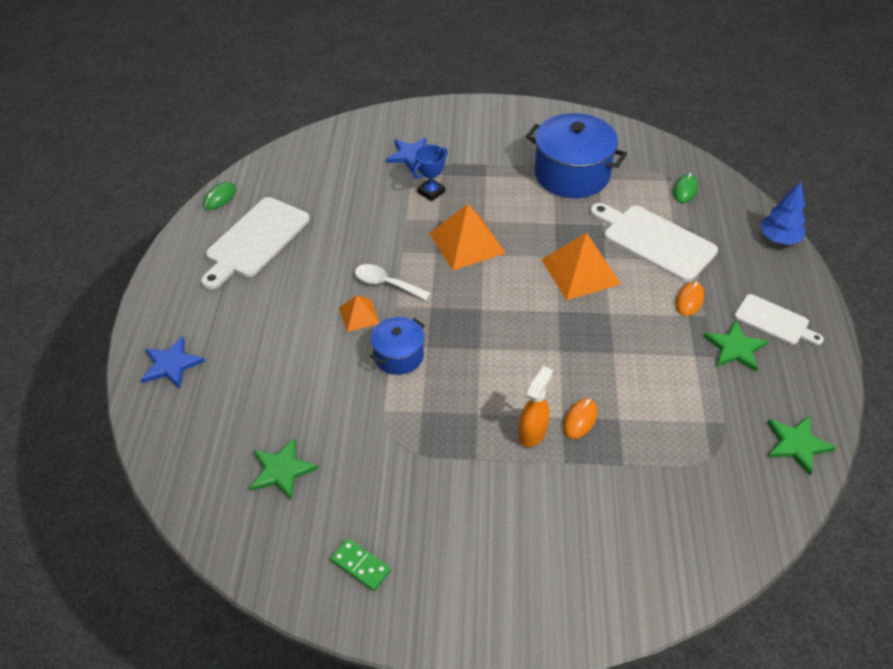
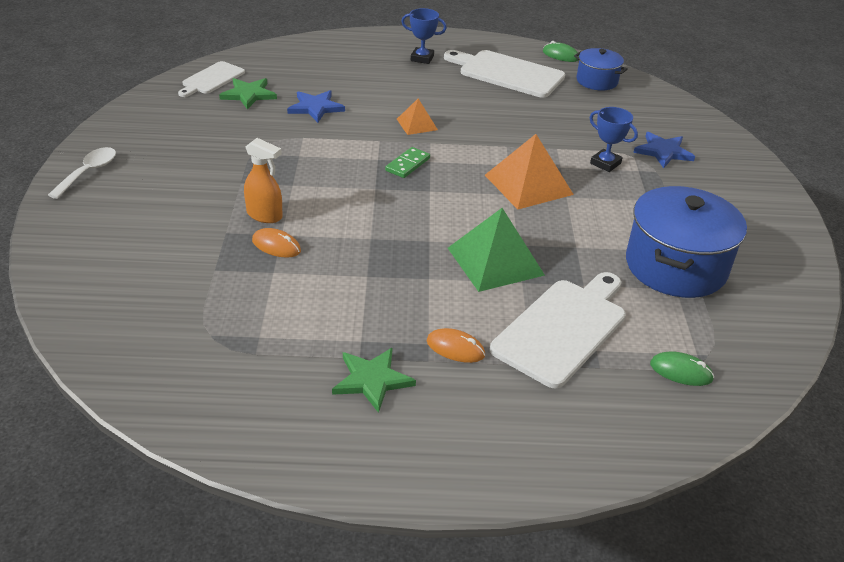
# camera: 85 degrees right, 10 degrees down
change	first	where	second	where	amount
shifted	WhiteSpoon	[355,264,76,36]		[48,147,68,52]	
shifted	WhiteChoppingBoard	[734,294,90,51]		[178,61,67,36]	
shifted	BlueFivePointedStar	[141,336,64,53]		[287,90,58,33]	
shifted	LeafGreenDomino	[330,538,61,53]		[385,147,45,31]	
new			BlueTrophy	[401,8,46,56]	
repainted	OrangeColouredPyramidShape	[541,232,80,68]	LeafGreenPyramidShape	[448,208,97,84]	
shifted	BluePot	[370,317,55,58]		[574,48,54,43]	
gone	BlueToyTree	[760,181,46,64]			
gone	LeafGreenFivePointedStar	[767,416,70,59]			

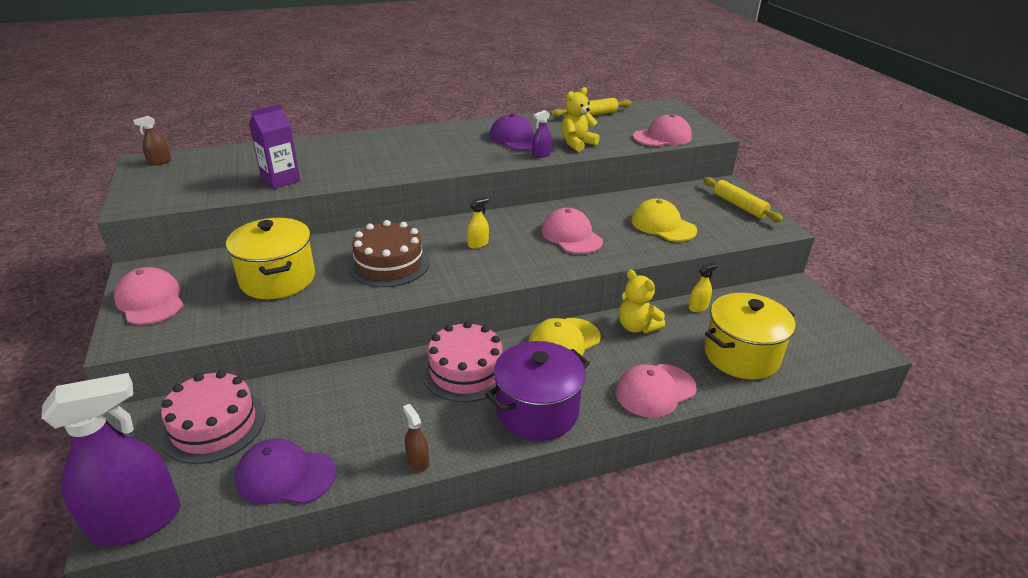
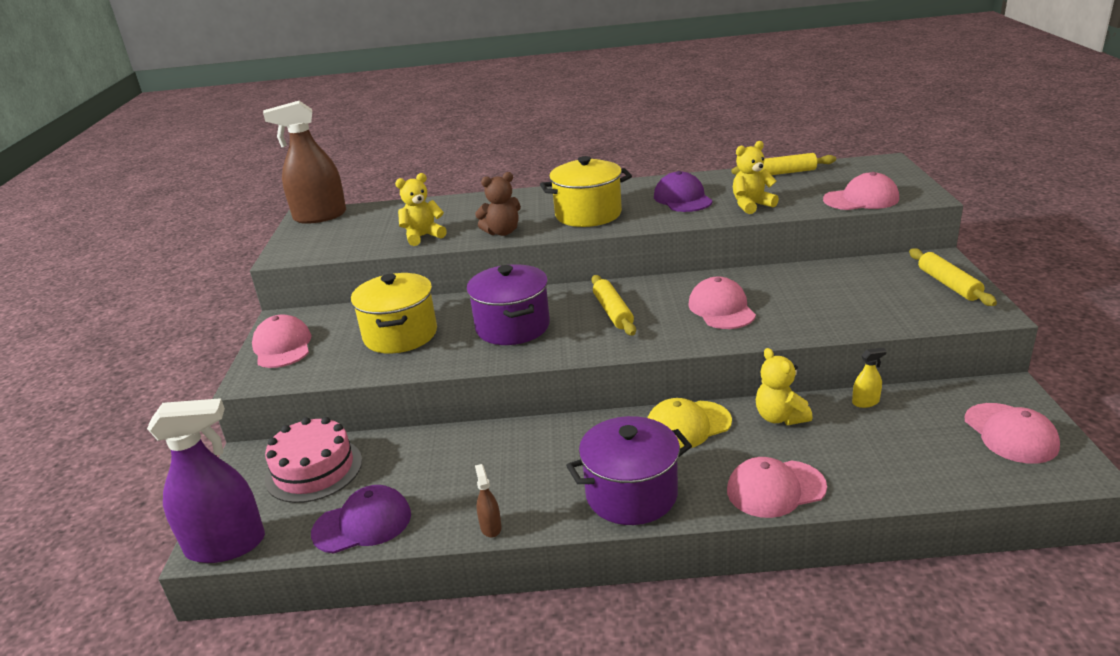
# camera: 20 degrees right, 5 degrees down
change	first	where	second	where	amount
scaled	BrownSprayer	[133,116,38,49]		[263,101,83,123]	x2.46
rotated	VioletBaseballCap	[235,439,101,65]		[311,485,100,68]	135 degrees clockwise
swapped	VioletCarton	[249,104,51,85]	BrightYellowTeddy	[395,173,52,73]	
swapped	BrownLayerCake	[348,220,82,67]	VioletPot	[466,264,84,81]	
new			BrownTeddy	[475,172,46,64]	
shifted	BrightYellowPot	[704,293,91,87]		[540,156,92,71]	
swapped	BrightYellowSprayer	[467,197,22,52]	BrightYellowDoughRoller	[591,275,45,61]	
new			RosePinkBaseballCap	[965,403,95,61]	
gone	RosePinkLayerCake	[422,321,80,81]			
gone	VioletSprayer	[532,110,20,48]			
gone	BrightYellowBaseballCap	[631,199,66,43]			

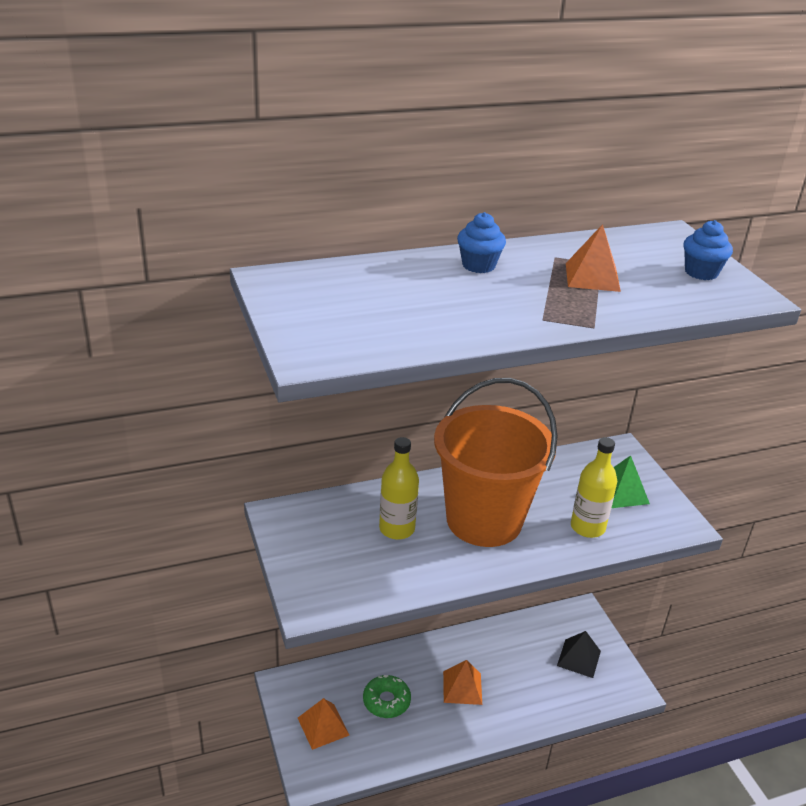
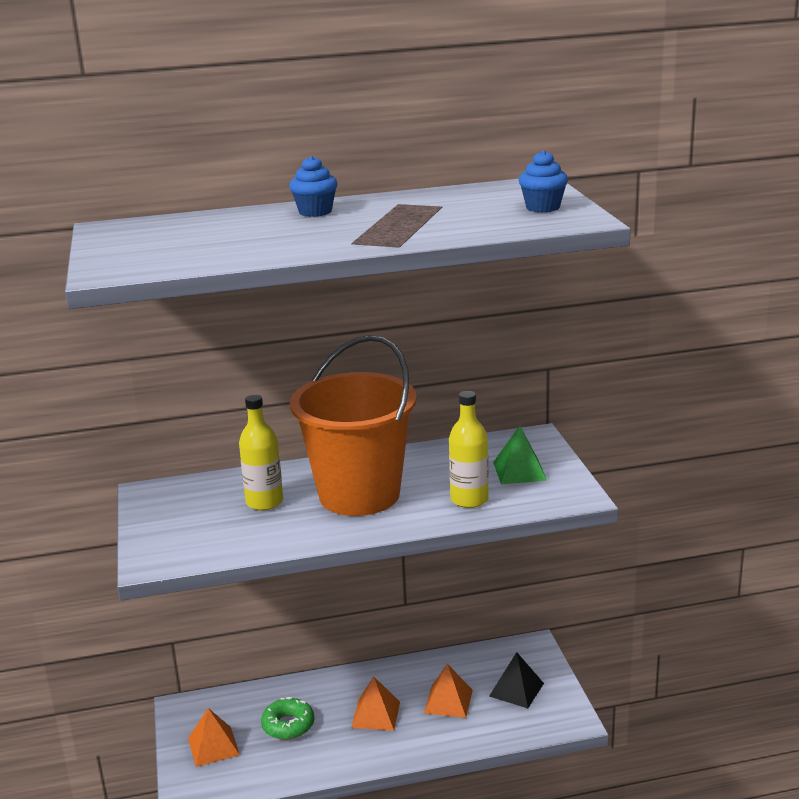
# camera: 10 degrees right, 10 degrees down
change	first	where	second	where	amount
shifted	OrangeColouredPyramidShape	[566,224,55,68]		[424,664,49,54]	

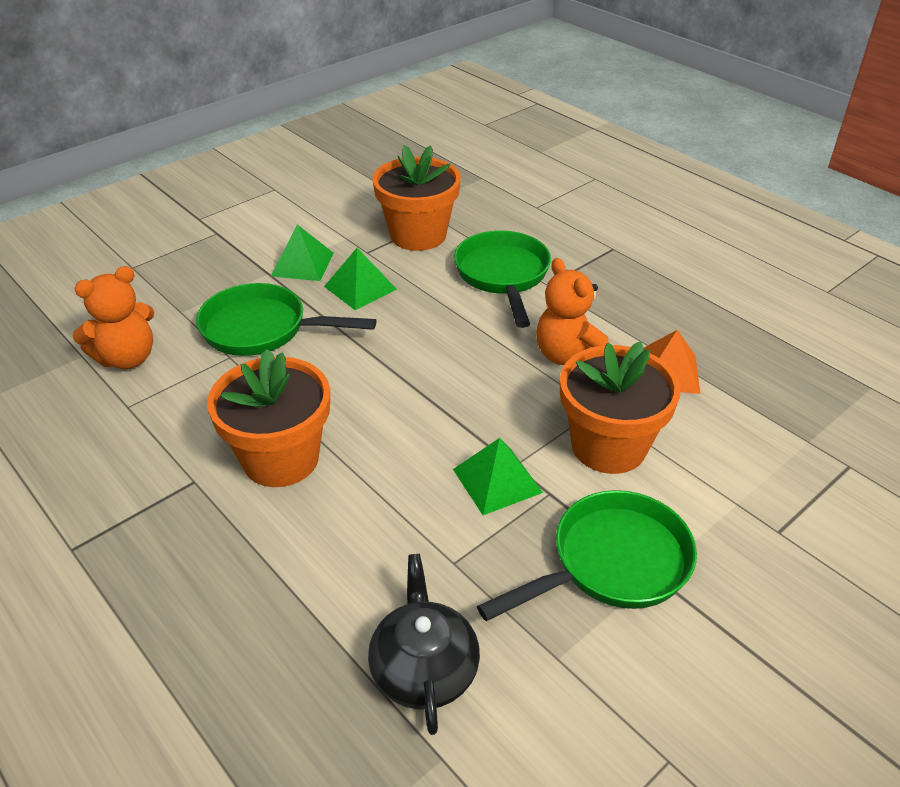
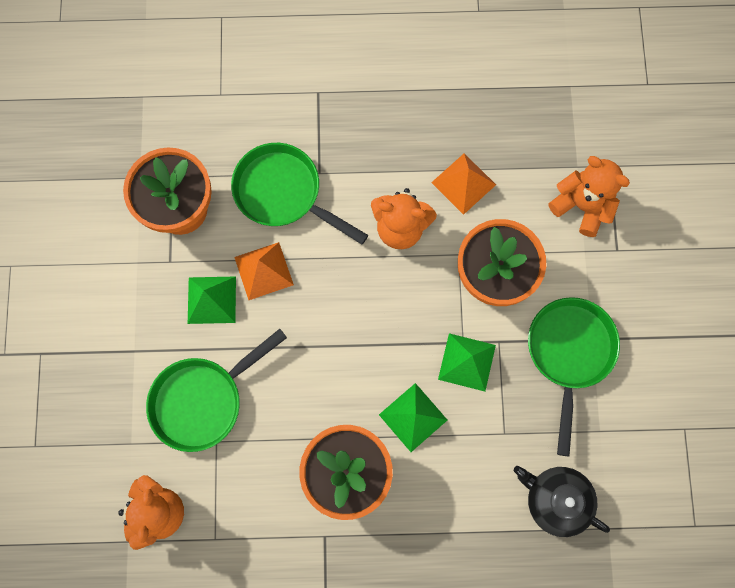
# camera: 50 degrees left, 35 degrees up
change	first	where	second	where	amount
new			OrangeColouredPyramidShape	[234,242,60,58]	
shifted	LeafGreenPyramidShape	[271,224,63,57]		[379,383,68,69]	
new			OrangeColouredTeddy	[549,156,81,81]	

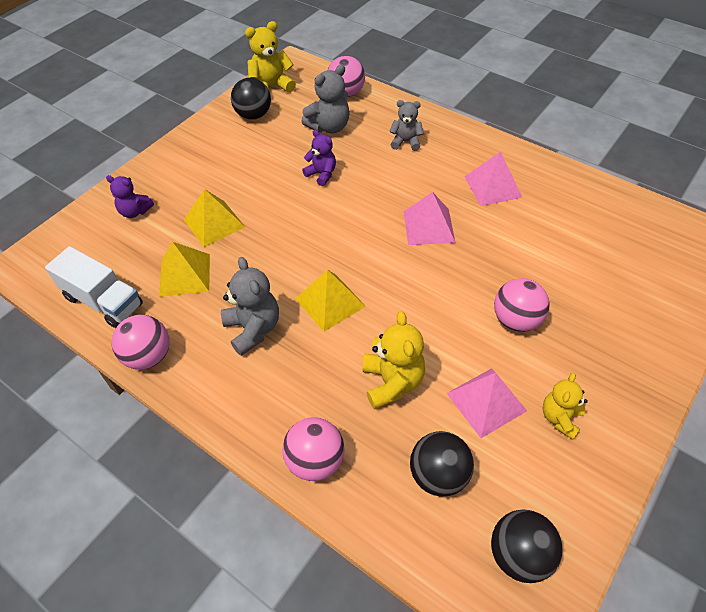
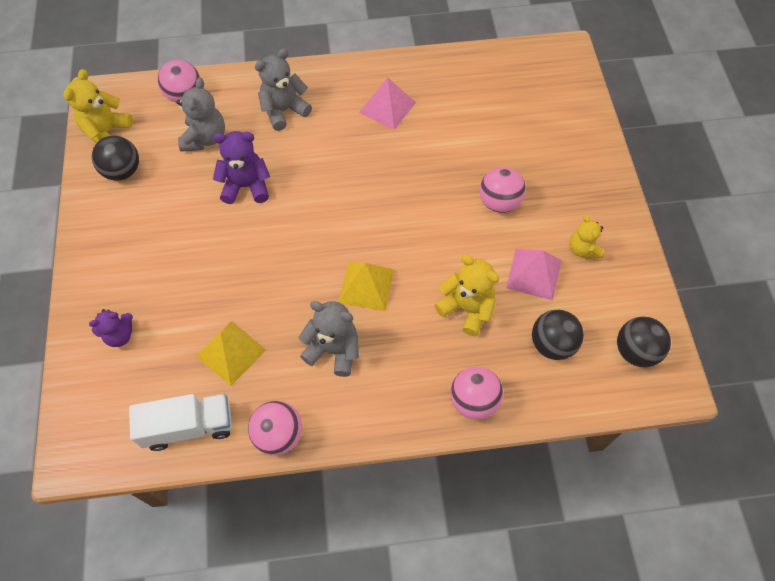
# camera: 45 degrees left, 10 degrees up
change	first	where	second	where	amount
scaled	VioletTeddy	[302,130,34,56]		[213,131,57,73]	x1.52
scaled	AshGreyTeddy	[389,100,35,51]		[255,49,57,82]	x1.52
gone	BrightYellowPyramidShape	[184,189,61,58]			
gone	RosePinkPyramidShape	[404,192,51,53]			

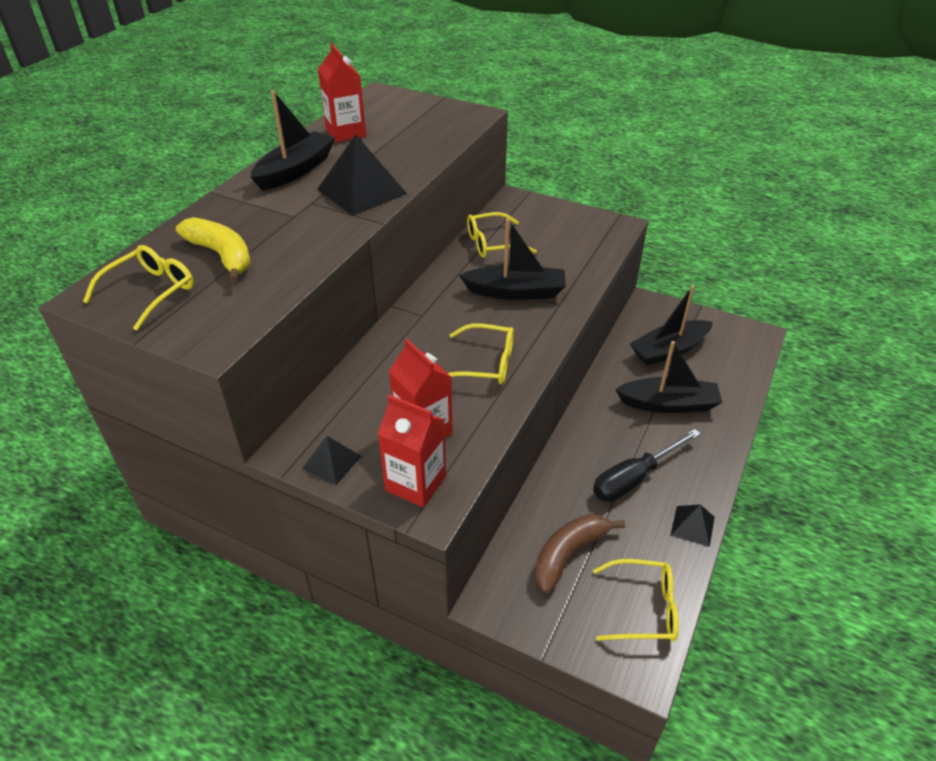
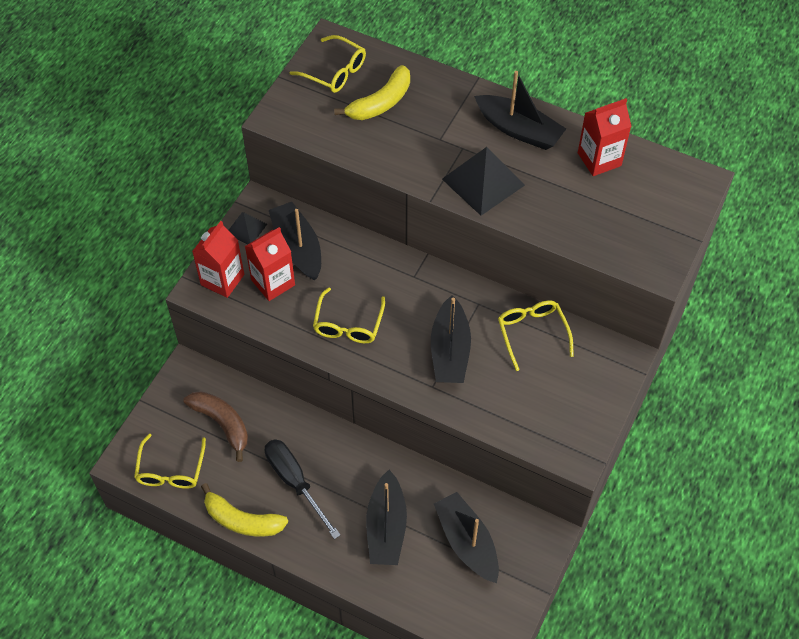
# camera: 90 degrees right, 15 degrees up
change	first	where	second	where	amount
swapped	JetBlackPyramidShape	[671,504,44,43]	BrightYellowBananaFruit	[201,483,87,54]	
new			JetBlackBoat	[269,202,52,78]	

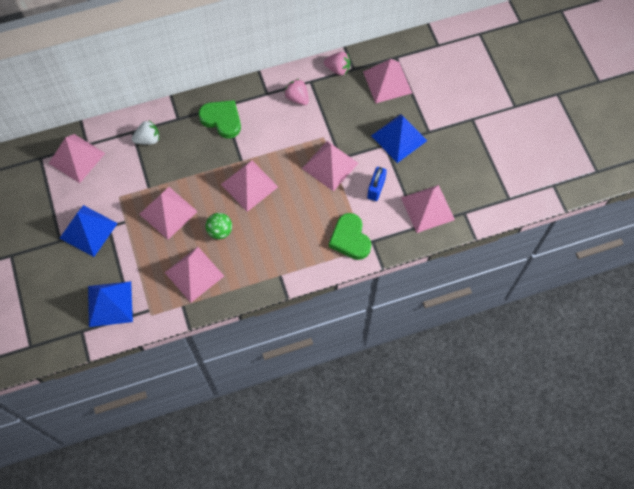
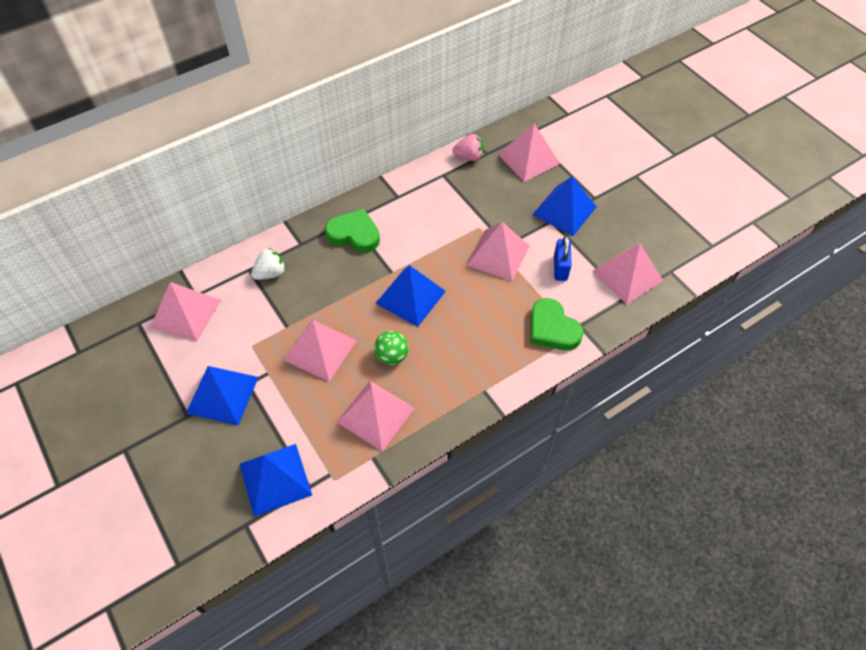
# camera: 15 degrees left, 10 degrees down
change	first	where	second	where	amount
repainted	RosePinkPyramidShape	[221,160,57,52]	BluePyramidShape	[375,265,71,62]	
gone	RosePinkToyStrawberry	[284,79,25,26]			

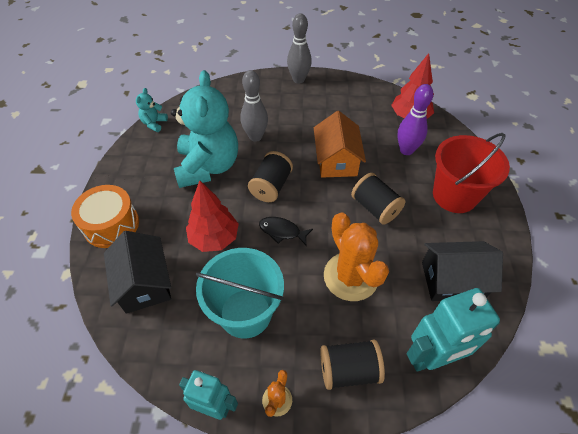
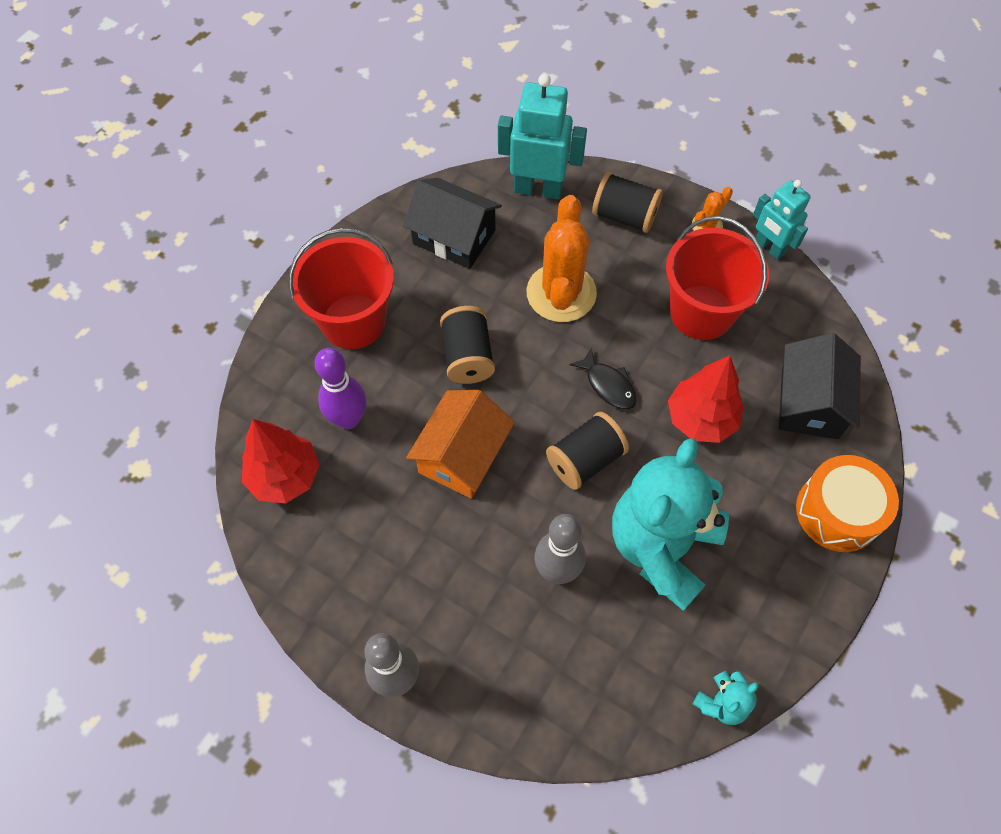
# camera: 150 degrees left, 10 degrees up
change	first	where	second	where	amount
repainted	TealBucket	[196,248,88,91]	RedBucket	[666,216,103,124]	

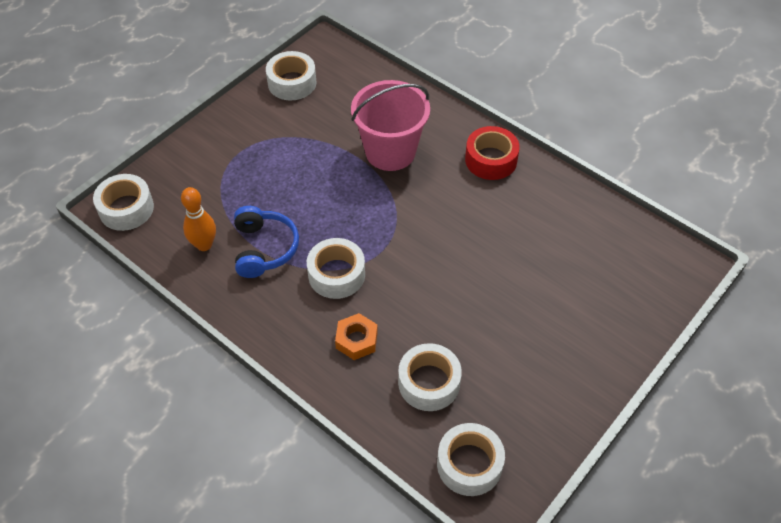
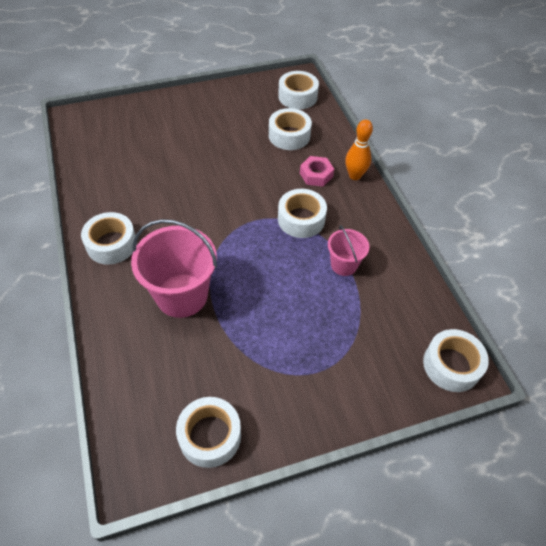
# camera: 150 degrees left, 0 degrees up
change	first	where	second	where	amount
repainted	RedStickyTape	[465,126,55,54]	WhiteStickyTape	[81,212,56,53]	
repainted	OrangeColouredHexNut	[335,313,43,47]	RosePinkHexNut	[300,156,34,31]	
swapped	BlueHeadphones	[234,206,65,72]	RosePinkBucket	[328,225,41,51]	
shifted	OrangeColouredTenpin	[181,187,35,64]		[345,119,28,61]	

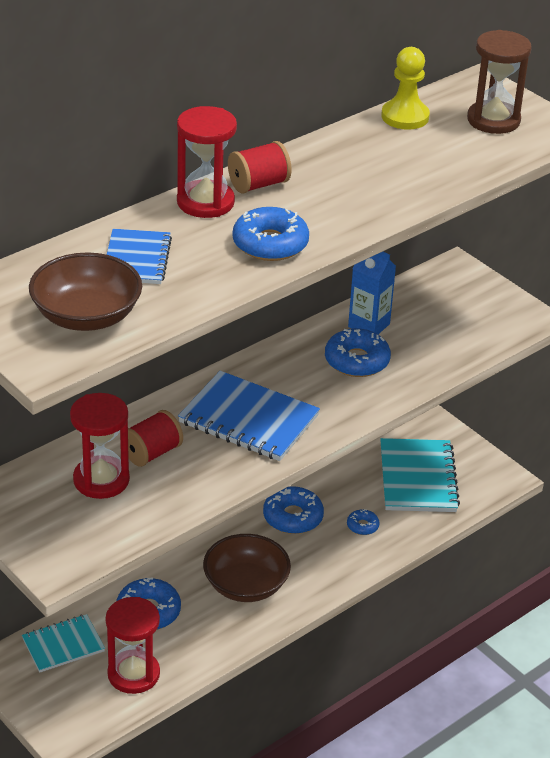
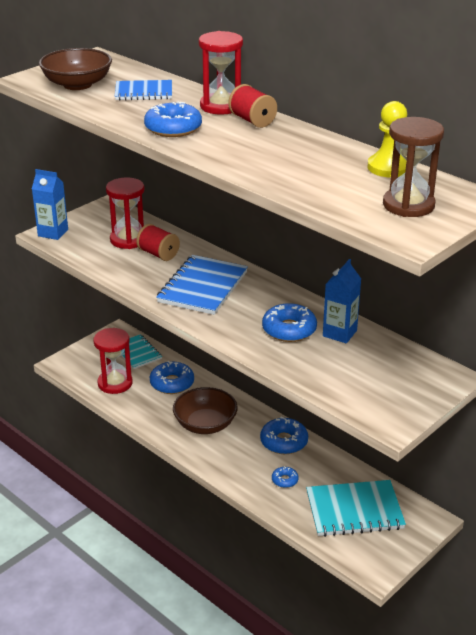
# camera: 85 degrees right, 5 degrees down
change	first	where	second	where	amount
new			BlueCarton	[32,169,36,71]	

